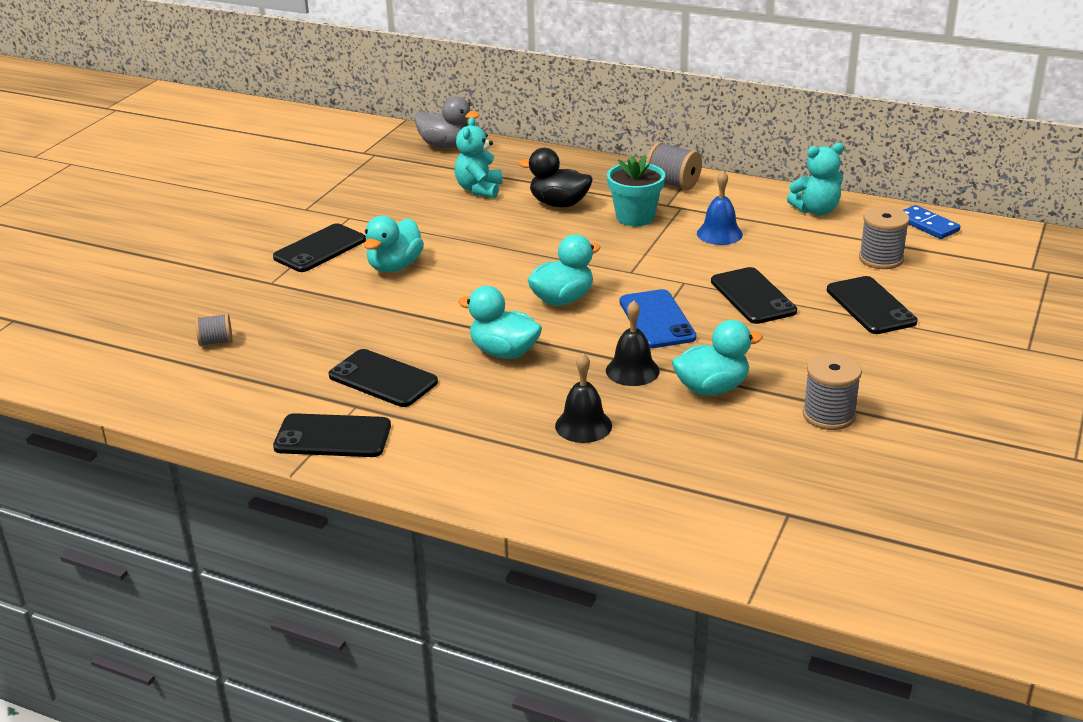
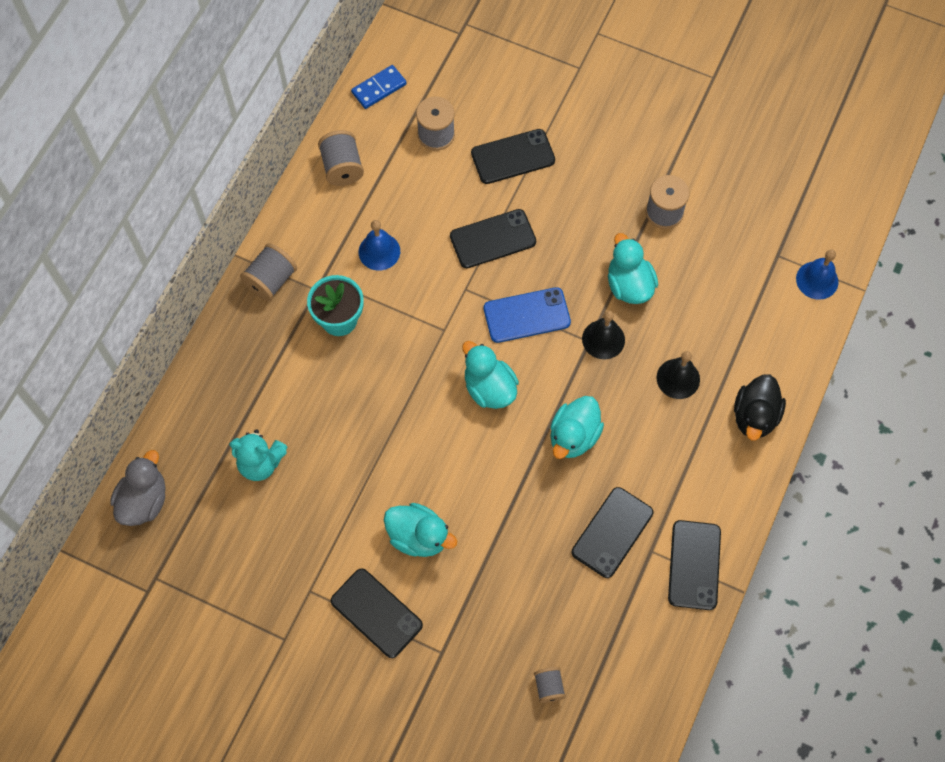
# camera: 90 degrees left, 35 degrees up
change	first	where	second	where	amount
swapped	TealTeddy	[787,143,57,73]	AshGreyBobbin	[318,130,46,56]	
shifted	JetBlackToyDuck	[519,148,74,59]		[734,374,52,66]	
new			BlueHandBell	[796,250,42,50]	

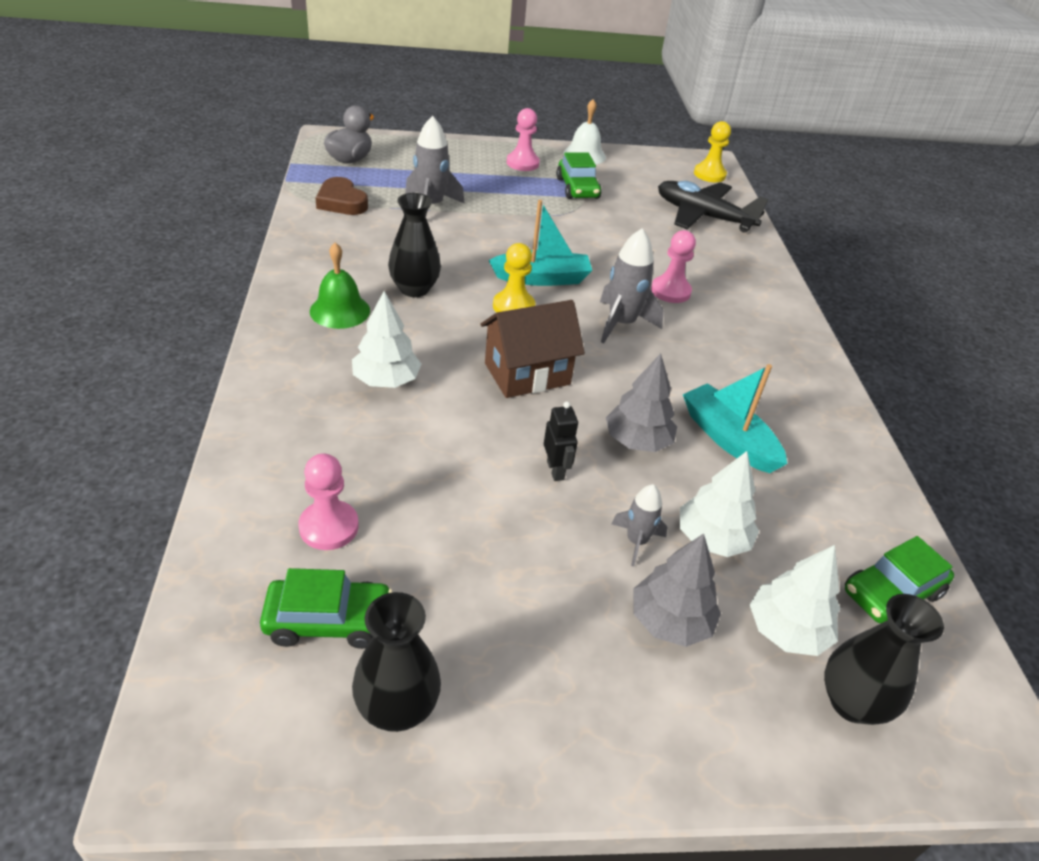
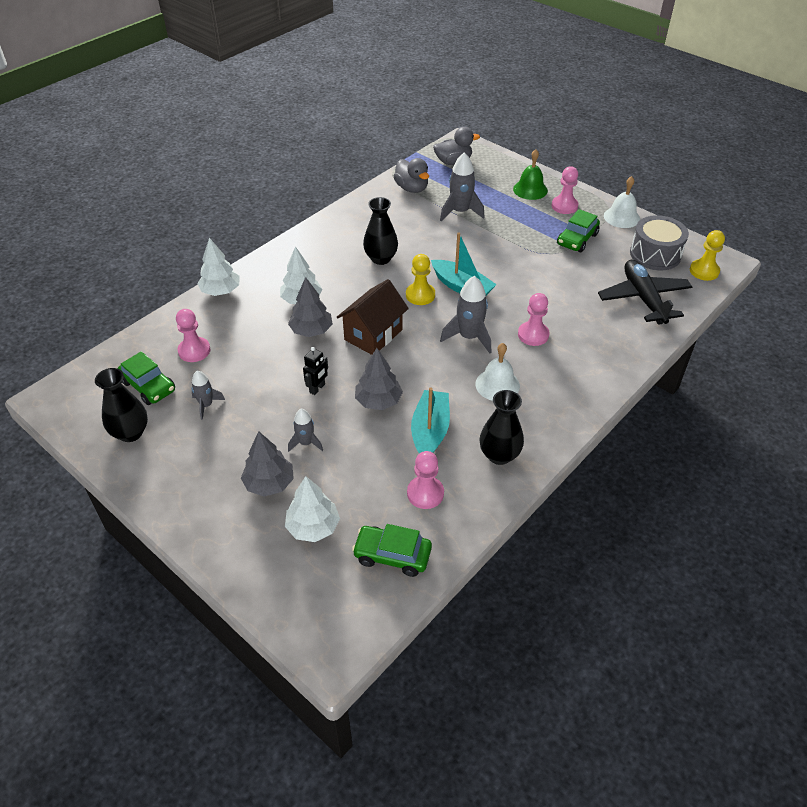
# camera: 50 degrees right, 5 degrees up
change	first	where	second	where	amount
new			AshGreySpaceship	[191,370,34,50]	
shifted	WhiteToyTree	[680,451,79,106]		[197,238,43,58]	
new			AshGreyToyTree	[288,277,45,60]	
rotated	BrownCottage	[480,300,105,98]		[337,279,72,76]	75 degrees counterclockwise
swapped	BrownLoveHeart	[316,177,52,38]	AshGreyToyDuck	[394,158,35,35]	
new			RosePinkGamePawn	[407,451,37,58]	
new			WhiteHandBell	[475,343,45,58]	
shifted	JetBlackFlowerVase	[824,594,120,131]		[479,390,45,75]	
shifted	LeafGreenHandBell	[310,243,60,86]		[513,149,35,51]	
new			AshGreyToyDrum	[630,215,59,55]	

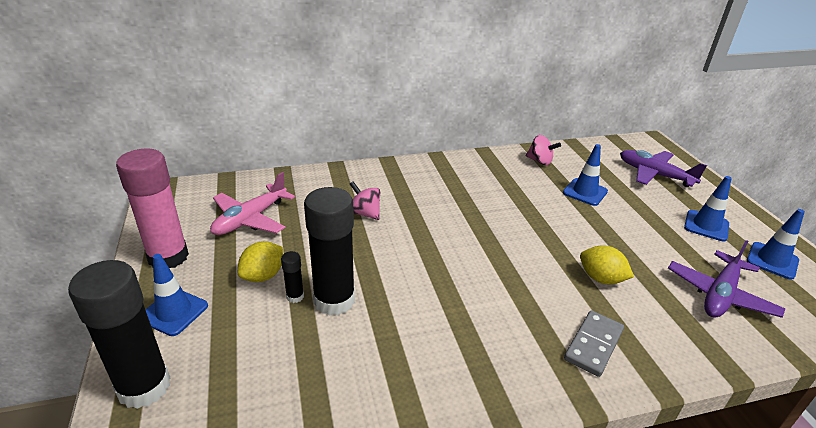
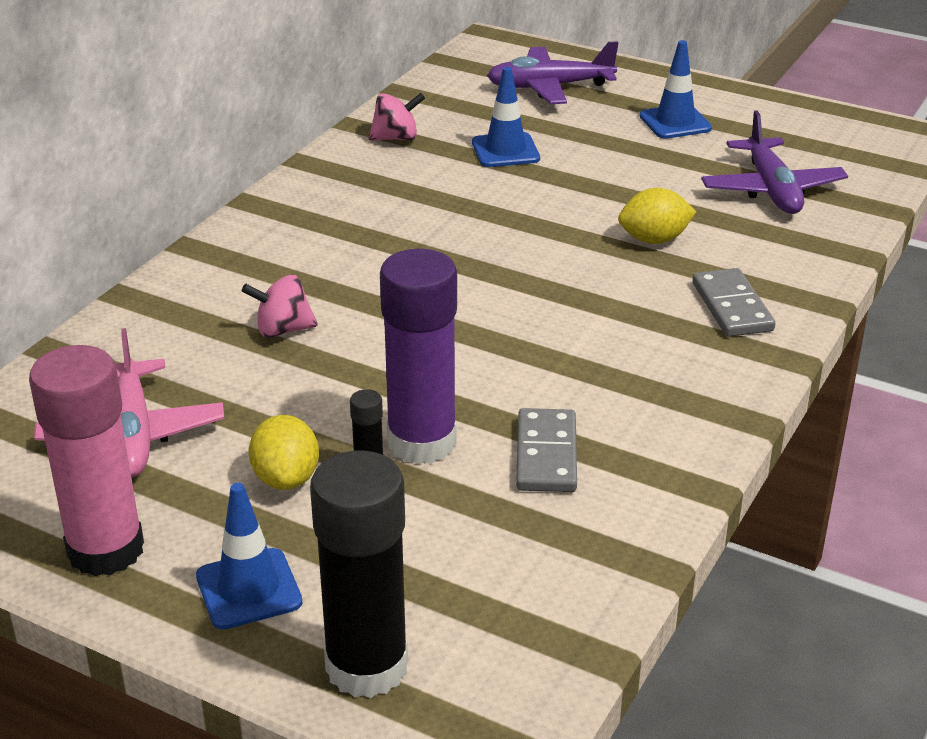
# camera: 45 degrees left, 0 degrees up
change	first	where	second	where	amount
repainted	JetBlackGlueStick	[304,187,51,128]	VioletGlueStick	[380,249,77,215]	
new			AshGreyDomino	[516,408,61,84]	
gone	BlueTrafficCone	[747,209,58,71]			

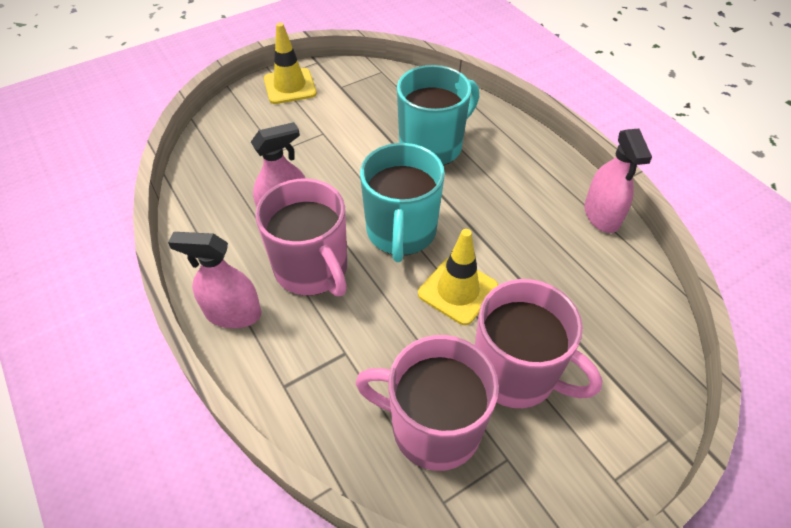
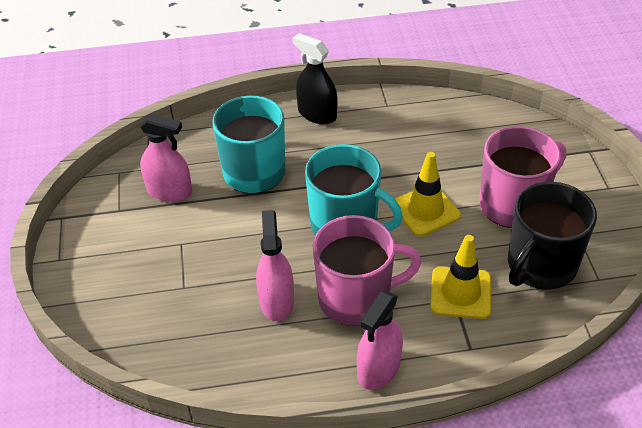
# camera: 65 degrees left, 5 degrees down
change	first	where	second	where	amount
shifted	RosePinkSprayer	[584,129,68,104]		[139,113,53,89]	
new			JetBlackSprayer	[293,33,44,92]	
shifted	BrightYellowTrafficCone	[264,22,53,82]		[430,235,61,84]	
repainted	RosePinkMug	[355,335,144,136]	JetBlackMug	[508,182,89,108]	

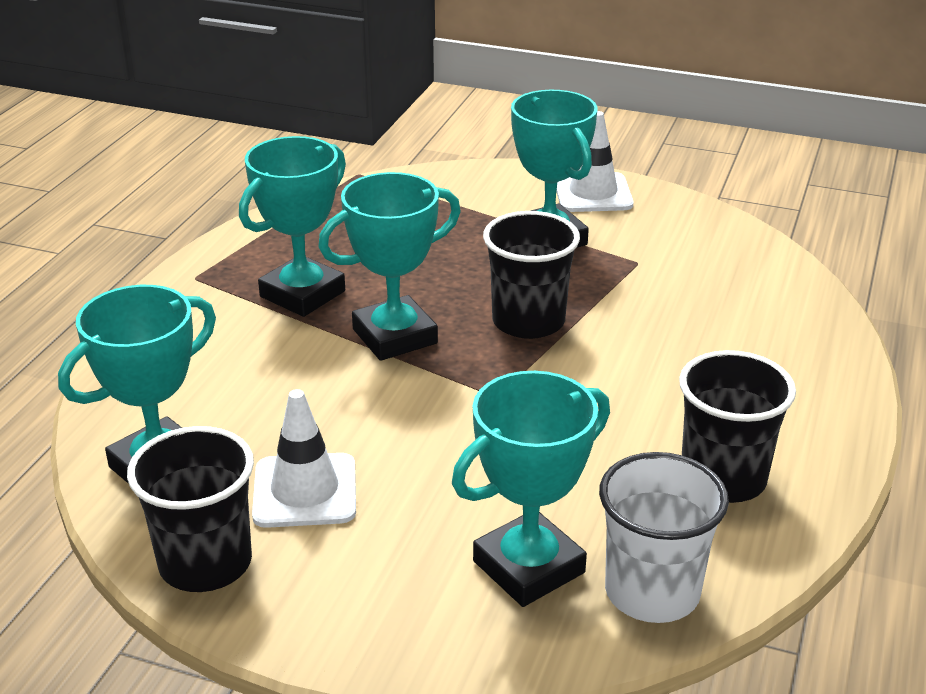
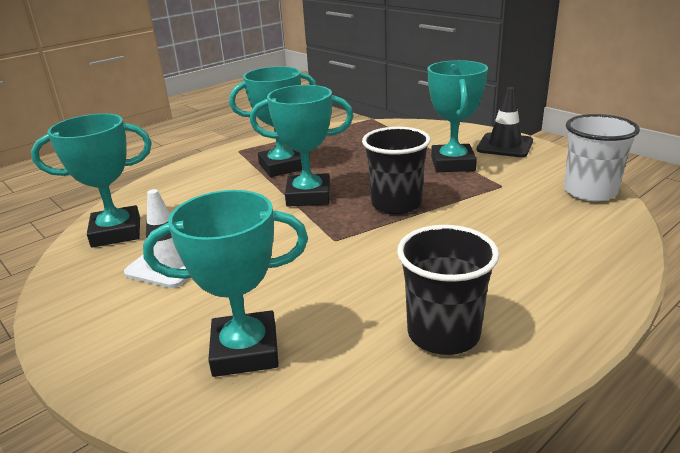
# camera: 30 degrees right, 5 degrees down
change	first	where	second	where	amount
repainted	WhiteTrafficCone	[556,111,78,101]	JetBlackTrafficCone	[476,87,57,70]	
shifted	WhiteCup	[599,452,130,171]		[564,114,76,87]	
gone	JetBlackCup	[127,426,127,166]			

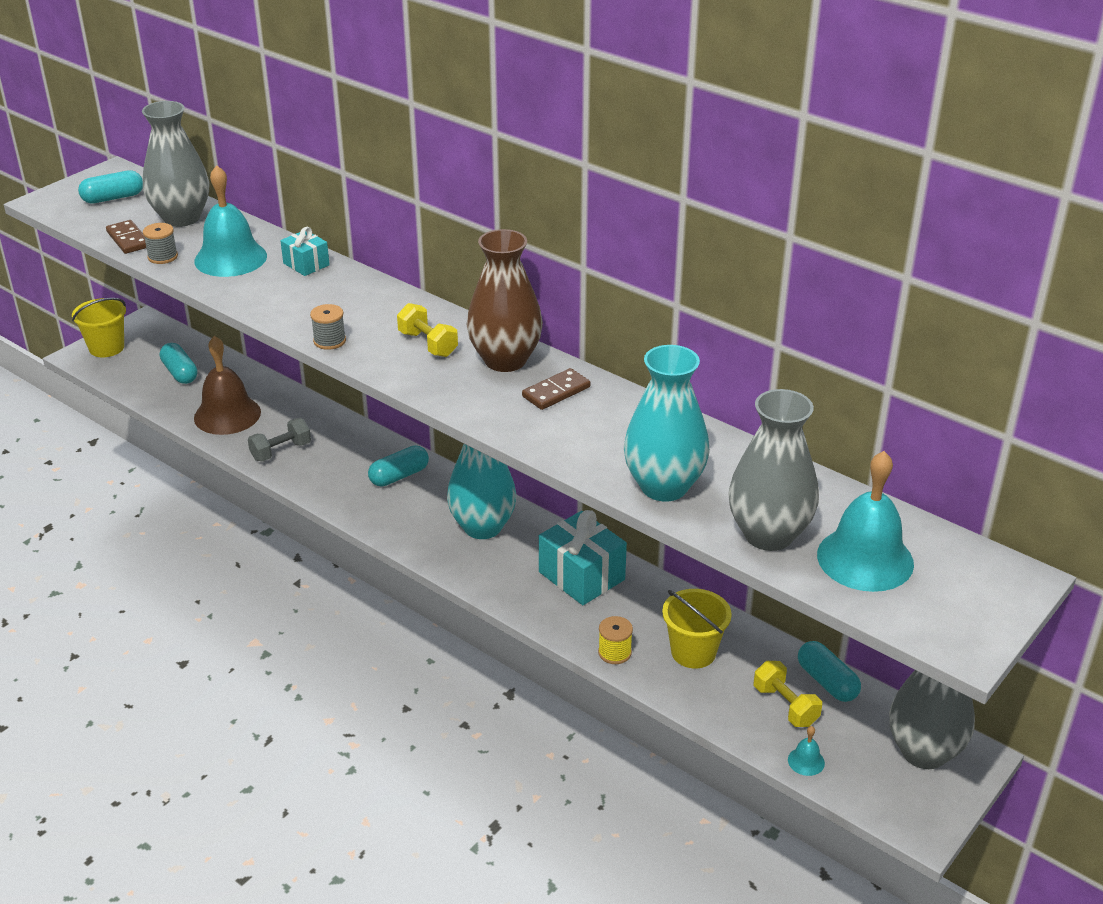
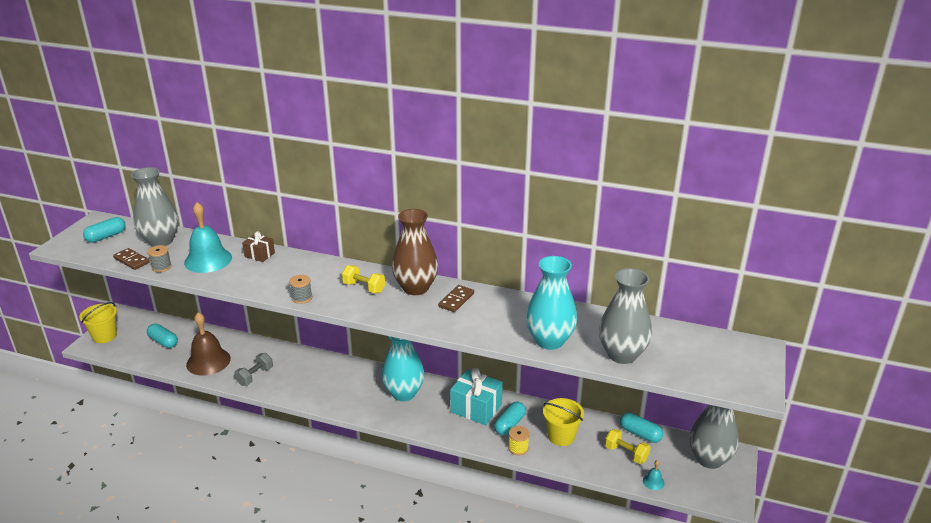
# camera: 20 degrees left, 5 degrees down
change	first	where	second	where	amount
repainted	TealGift	[280,227,50,49]	BrownGift	[242,231,33,31]	
shifted	TealPillShape	[368,445,61,42]		[494,401,32,34]	
gone	TealHandBell	[817,451,97,141]			

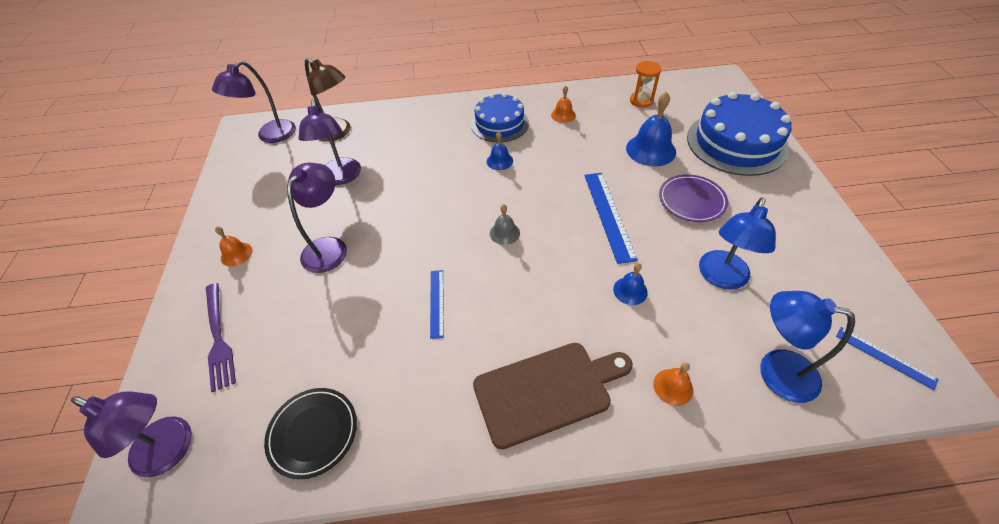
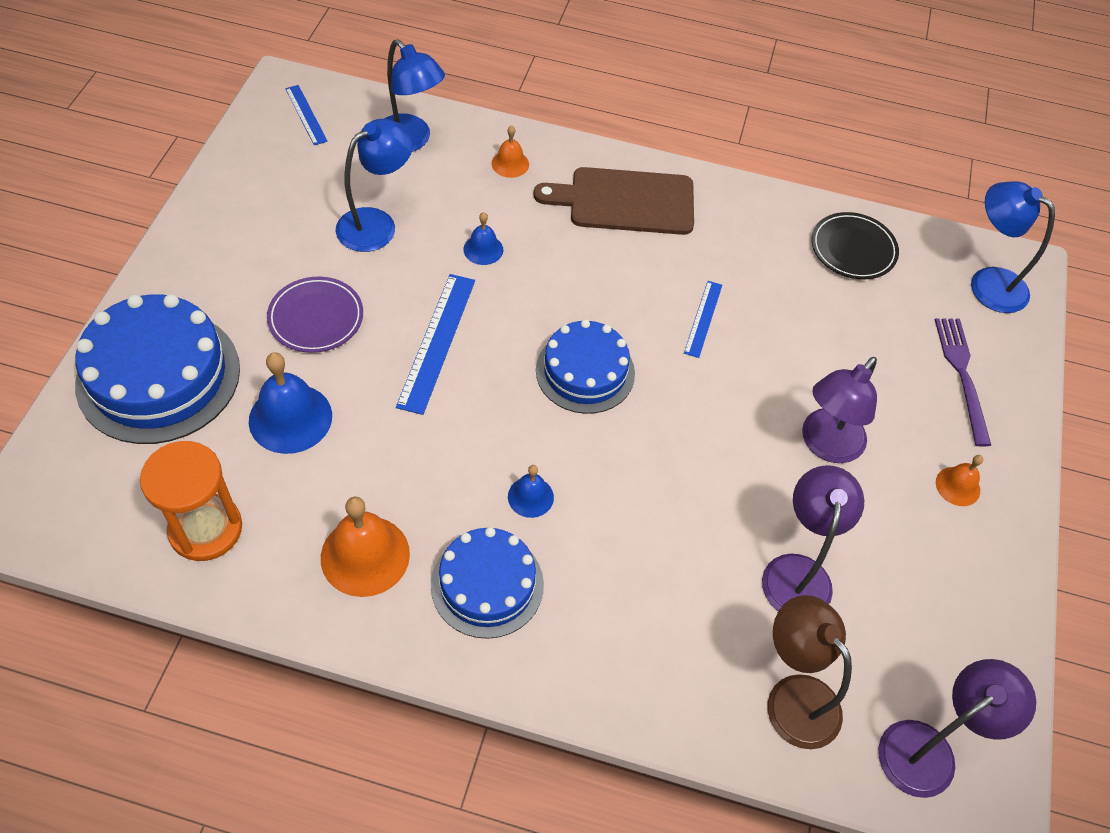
# camera: 165 degrees left, 5 degrees up
change	first	where	second	where	amount
scaled	OrangeColouredSandTimer	[630,61,32,47]		[140,441,102,120]	x1.56
scaled	OrangeColouredHandBell	[551,86,25,37]		[321,497,89,100]	x1.83
swapped	AshGreyHandBell	[490,204,30,41]	BlueLayerCake	[536,319,99,95]	
repainted	VioletReadingLamp	[71,392,121,86]	BlueReadingLamp	[971,181,84,132]	

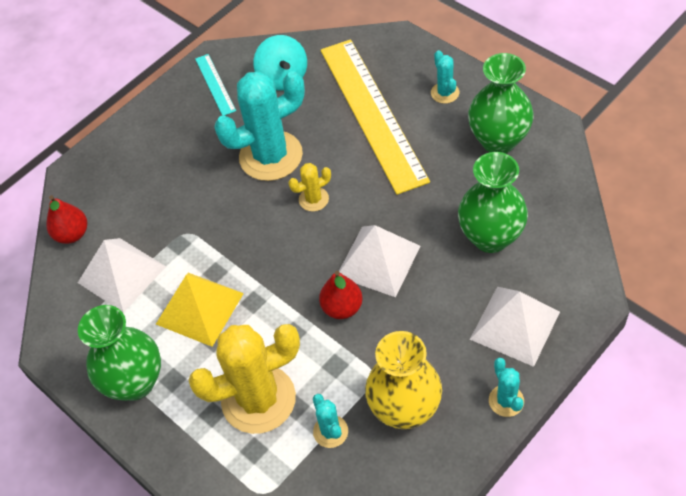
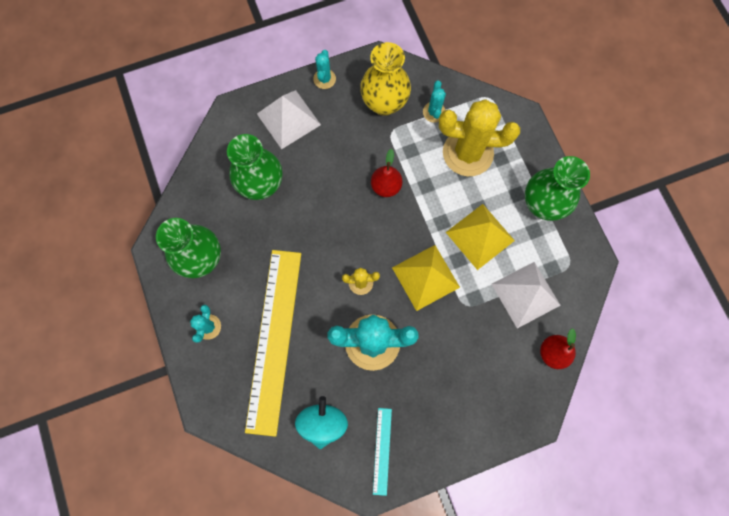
# camera: 160 degrees left, 20 degrees up
change	first	where	second	where	amount
new			BrightYellowPyramidShape	[392,245,68,66]	
gone	WhitePyramidShape	[339,225,81,72]			

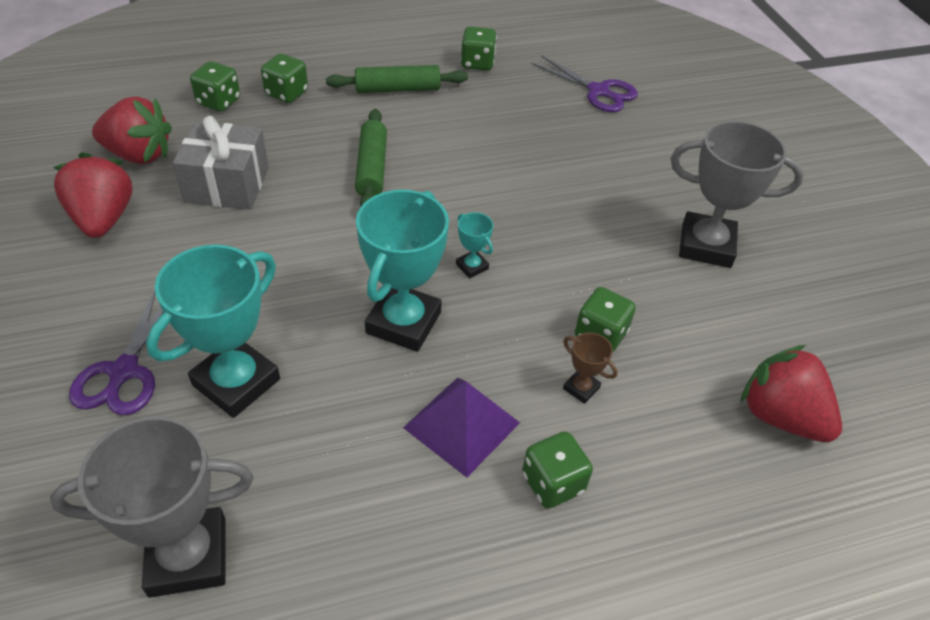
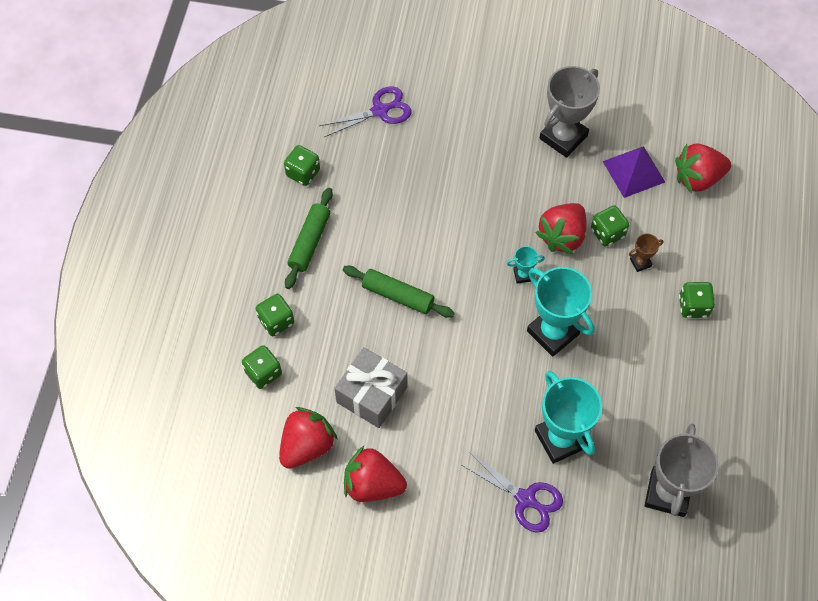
# camera: 60 degrees left, 15 degrees up
change	first	where	second	where	amount
new			RedToyStrawberry	[535,203,52,51]	
shifted	VioletPyramidShape	[403,377,117,101]		[603,146,62,52]	

